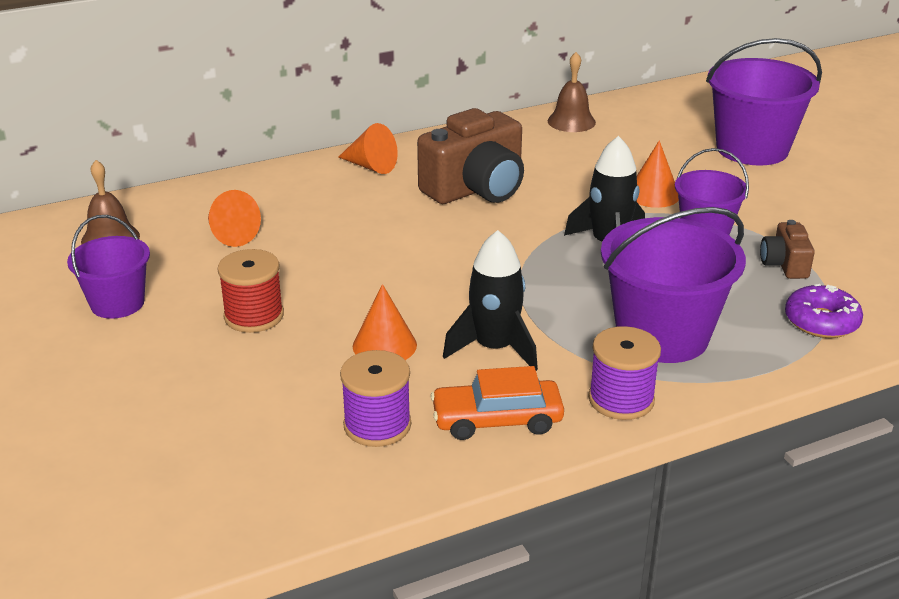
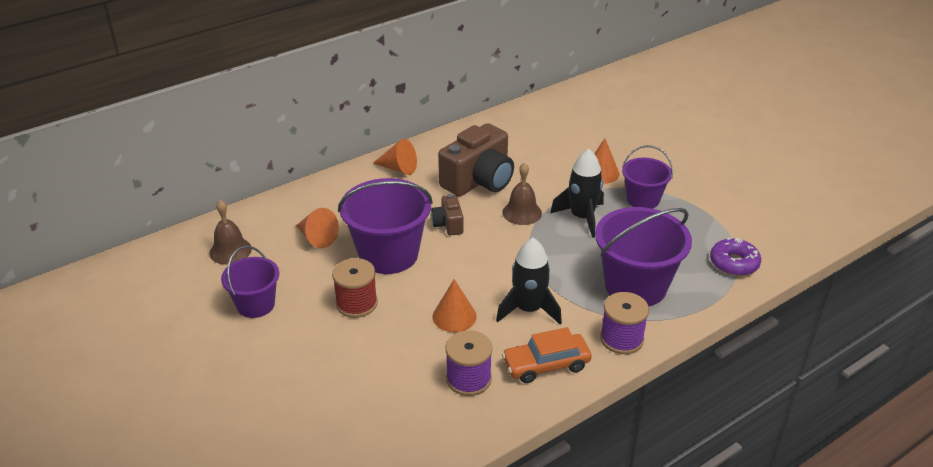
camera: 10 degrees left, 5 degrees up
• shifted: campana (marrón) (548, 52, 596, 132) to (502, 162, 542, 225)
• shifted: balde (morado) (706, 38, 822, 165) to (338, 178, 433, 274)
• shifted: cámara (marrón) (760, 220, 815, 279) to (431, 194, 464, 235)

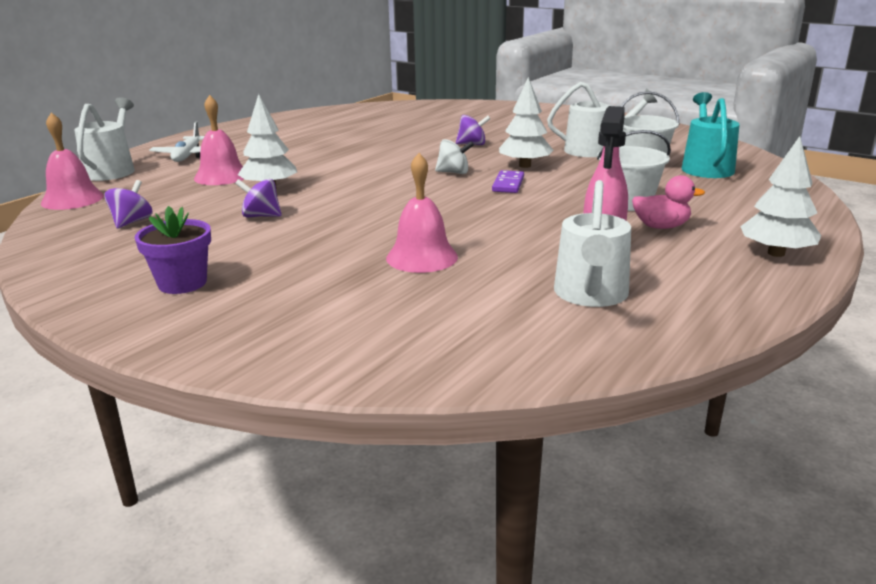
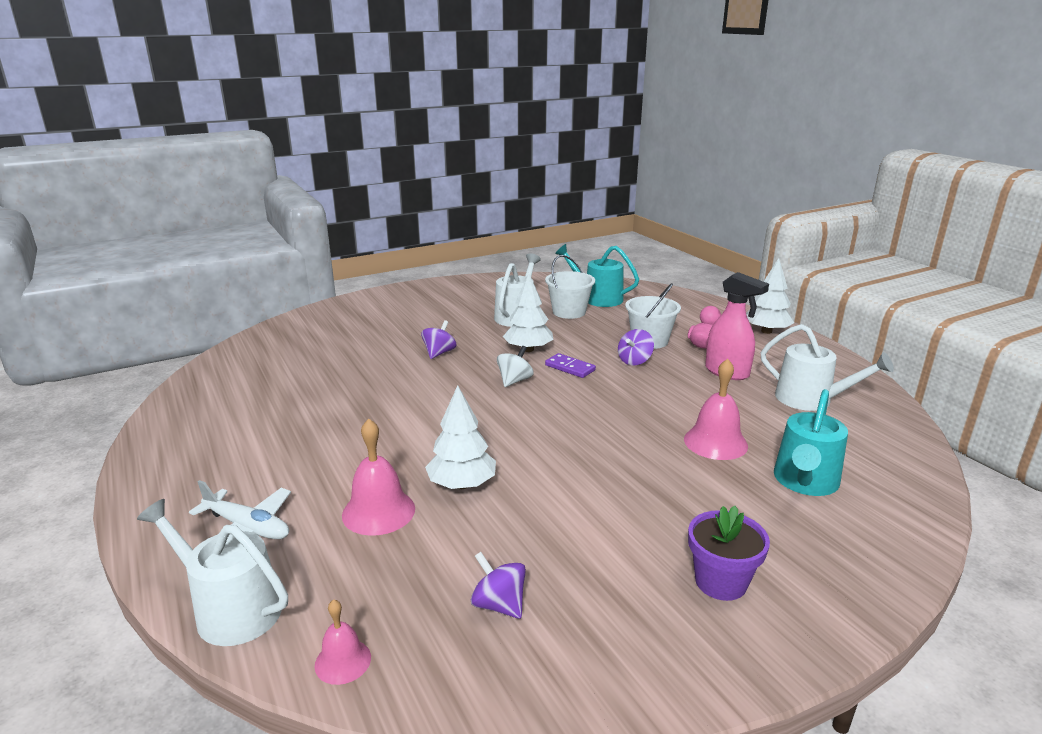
camera: 65 degrees left, 0 degrees up
• scaled: campana (rosa) (41, 113, 104, 210) = (315, 599, 371, 685) x0.59
• shifted: peonza (morado) (235, 179, 282, 217) to (618, 329, 654, 366)
• new: regadera (turquesa) (774, 389, 848, 496)

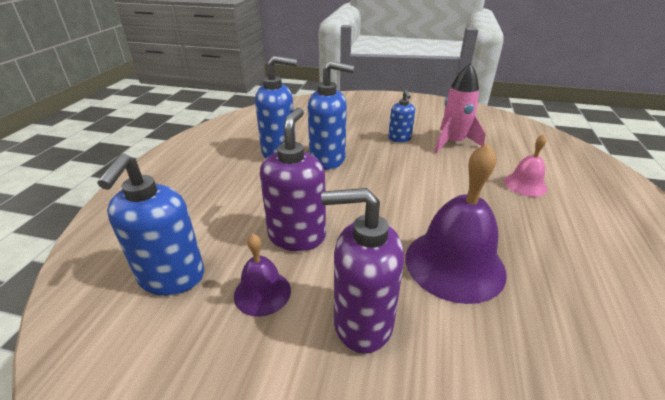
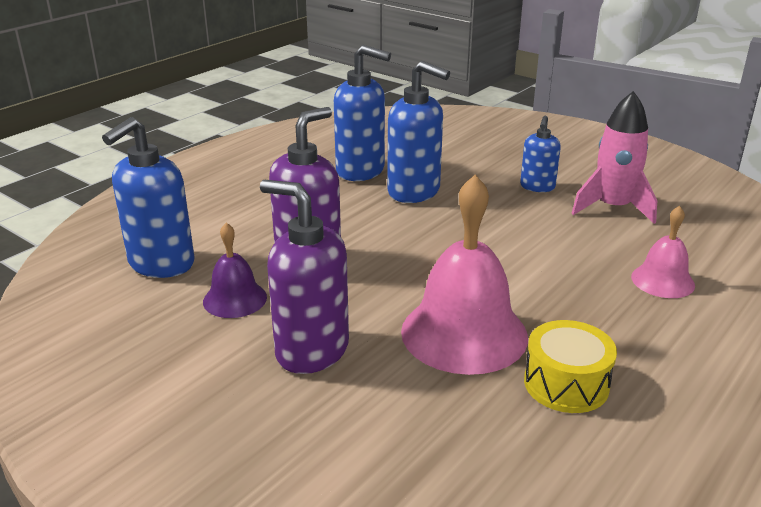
camera: 25 degrees right, 5 degrees down
• repainted: campana (morado) (405, 143, 507, 304) to campana (rosa) (401, 174, 528, 375)
• new: tambor (amarillo) (524, 320, 617, 413)

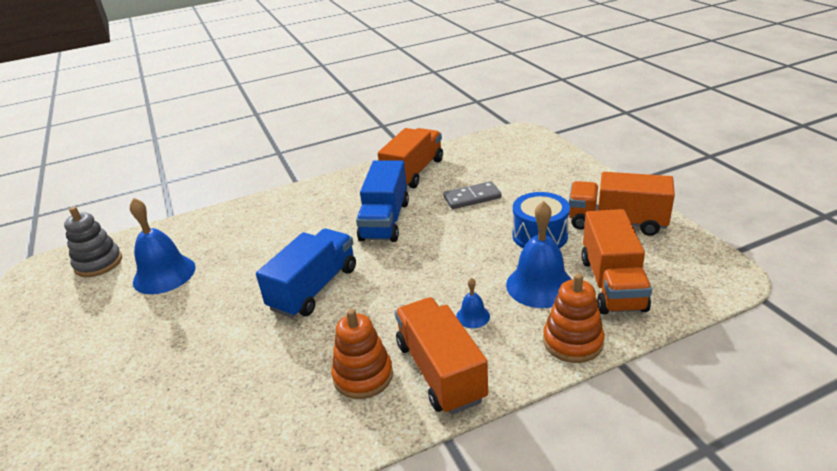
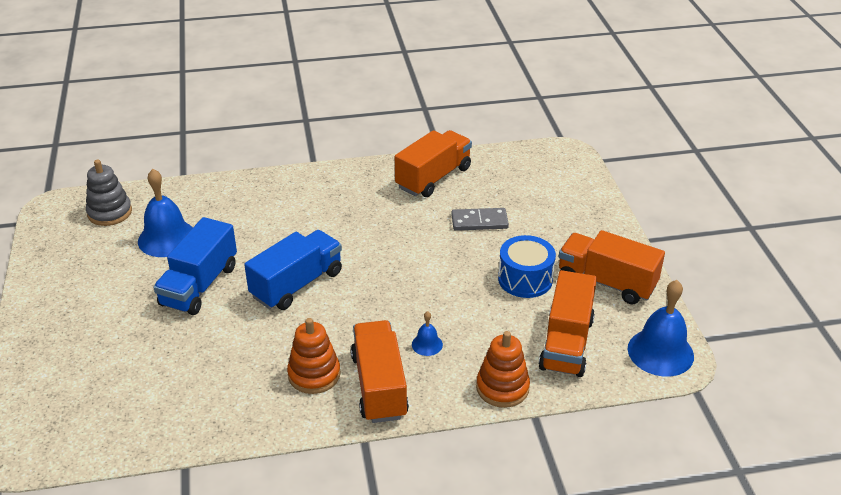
camera: 10 degrees right, 5 degrees up
• shifted: camión (azul) (356, 160, 409, 242) to (153, 217, 237, 315)
• shifted: campana (azul) (506, 201, 572, 308) to (628, 280, 694, 376)

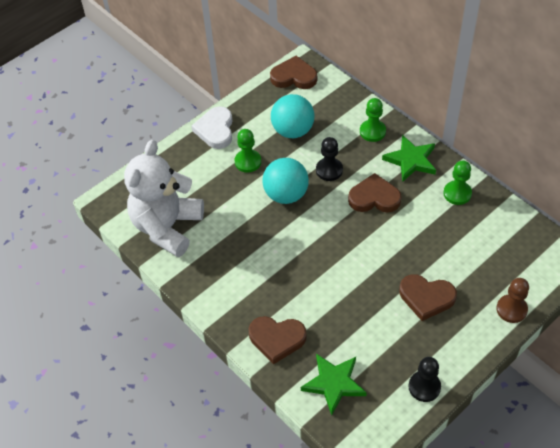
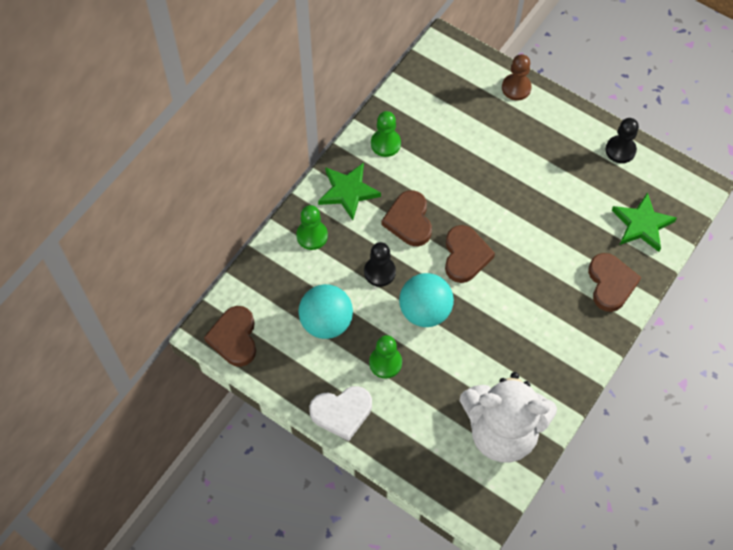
camera: 105 degrees left, 10 degrees up
• shifted: corazón (marrón) (399, 274, 457, 321) to (445, 225, 495, 283)

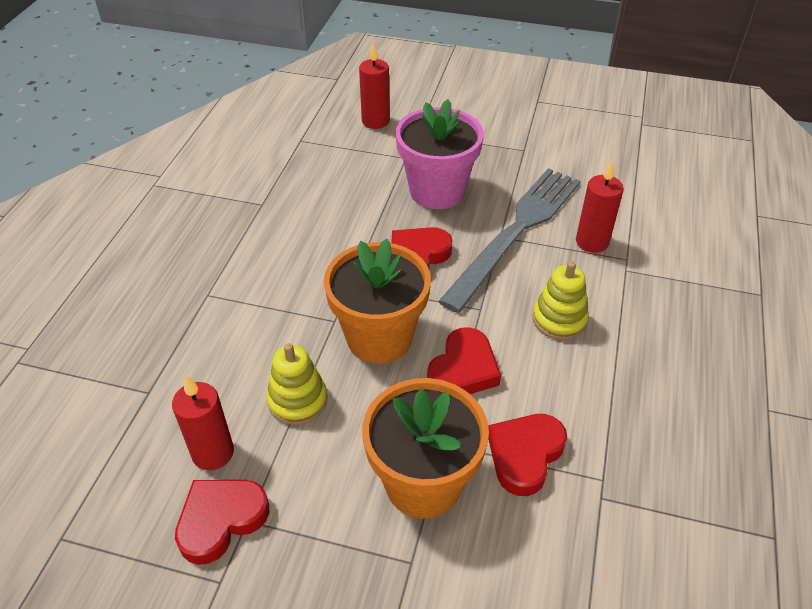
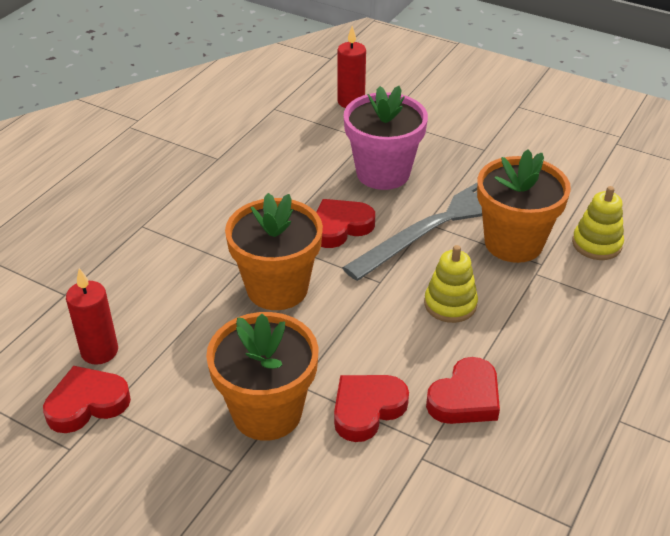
camera: 15 degrees right, 5 degrees down
• shifted: juguete apilable (amarillo) (267, 343, 327, 425) to (572, 186, 624, 260)
• shifted: corazón (rojo) (427, 327, 501, 394) to (426, 357, 500, 424)
• swapped: vela (rojo) (576, 160, 624, 253) to maceta (naranja) (477, 149, 571, 263)

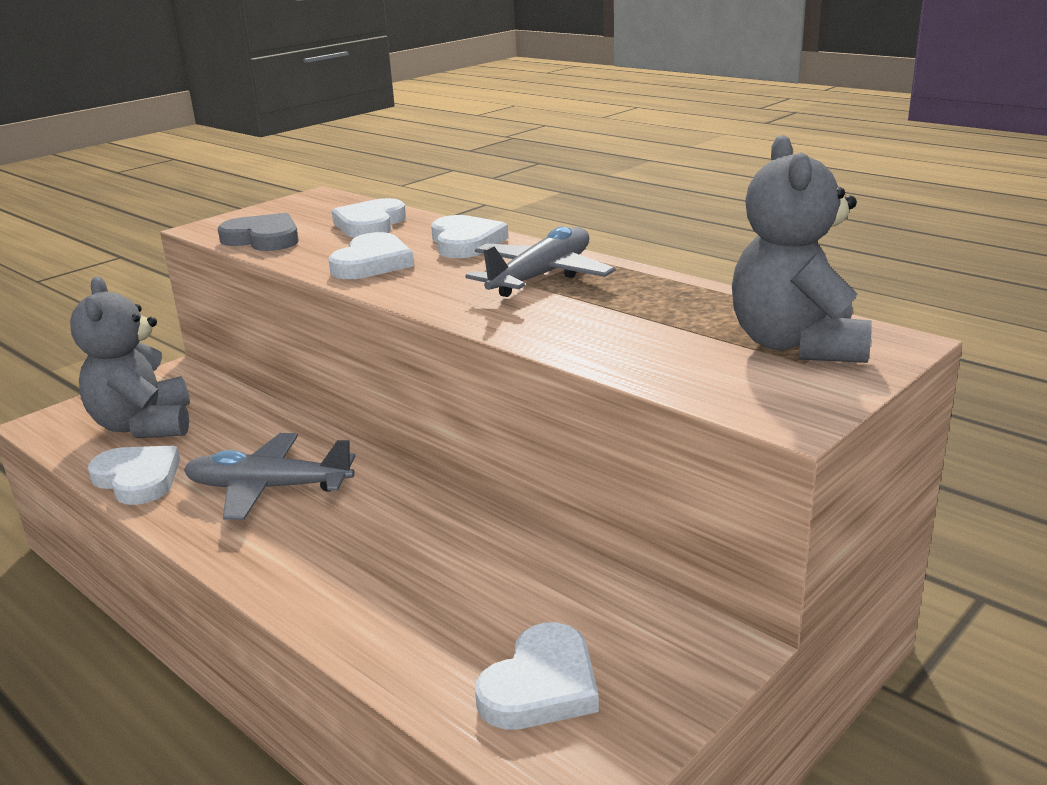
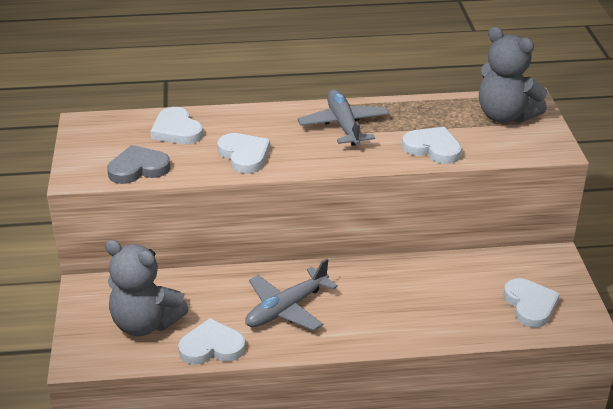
camera: 50 degrees left, 10 degrees up
• shifted: corazón (blanco) (431, 215, 508, 258) to (402, 127, 462, 164)

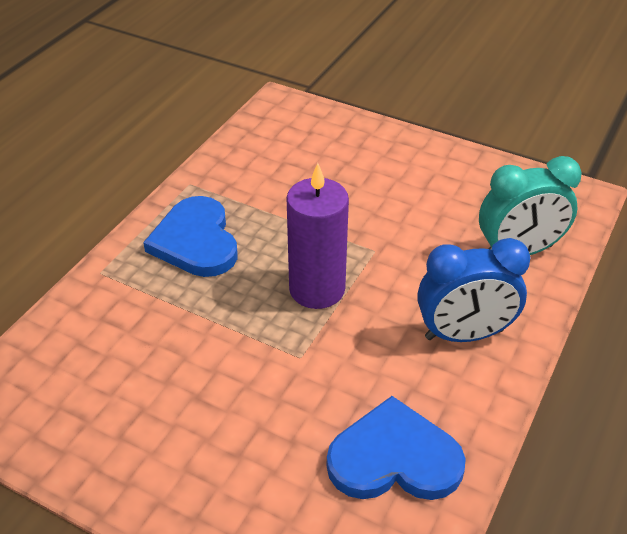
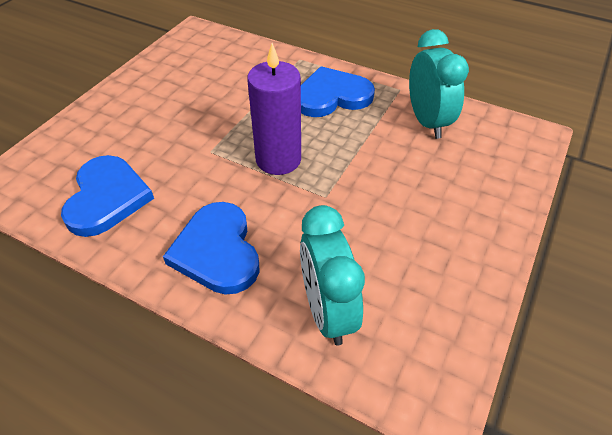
camera: 90 degrees right, 5 degrees up
• swapped: despertador (azul) (417, 238, 530, 342) to corazón (azul) (163, 202, 260, 295)
• new: despertador (turquesa) (409, 29, 469, 139)

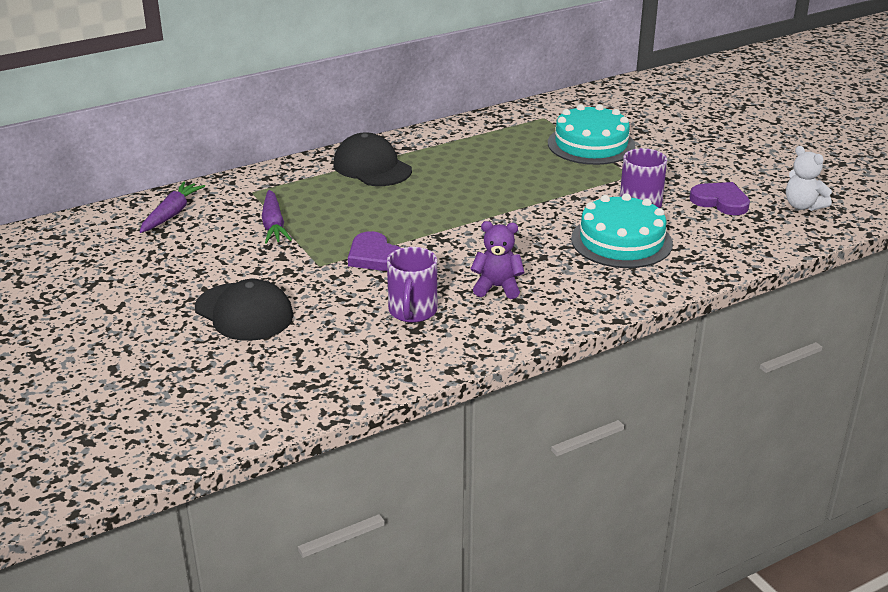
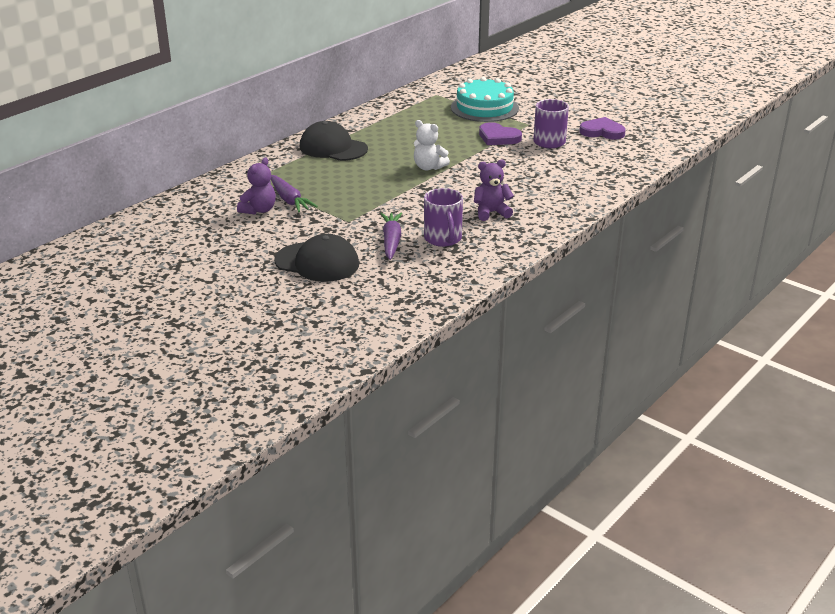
camera: 20 degrees left, 0 degrees up
• shifted: zanahoria (morado) (140, 181, 205, 233) to (380, 212, 402, 260)
• shifted: corazón (morado) (348, 231, 400, 271) to (479, 122, 522, 145)
• gone: tarta (turquesa) (571, 194, 673, 268)
• shifted: osito (blanco) (786, 146, 832, 211) to (414, 120, 450, 171)
• new: osito (morado) (237, 157, 276, 215)

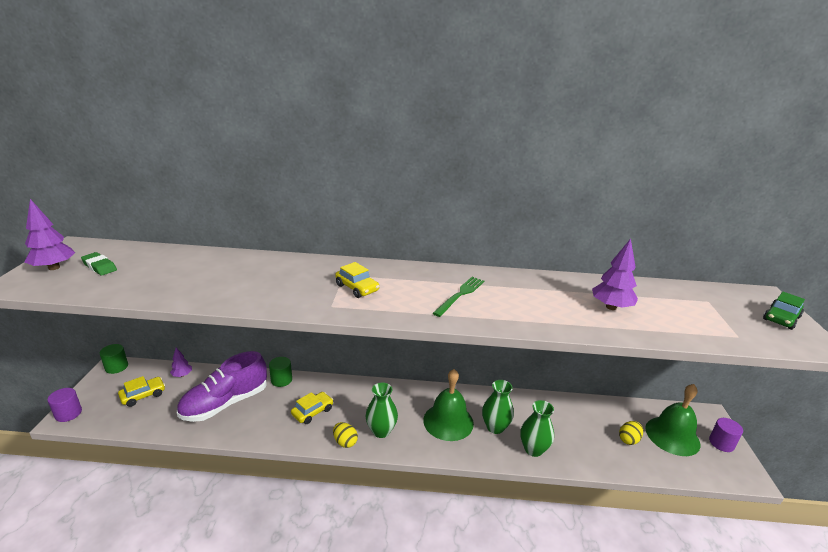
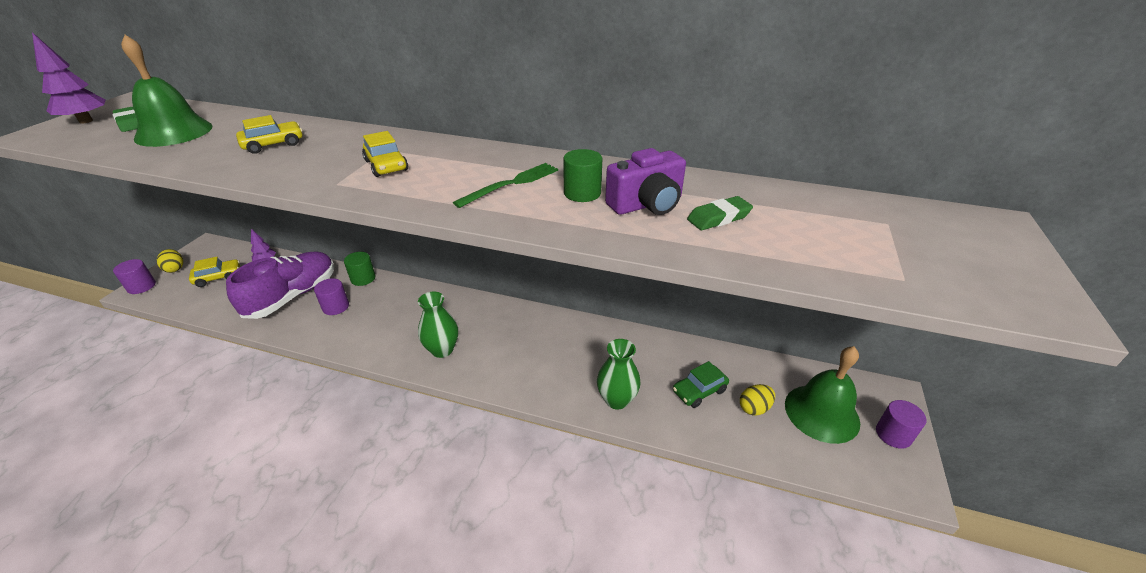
camera: 15 degrees right, 10 degrees up
• shifted: cilindro (verde) (100, 344, 128, 374) to (563, 149, 603, 202)
• rotated: zapato (morado) (177, 351, 267, 422) = (226, 251, 335, 319) 150 degrees clockwise
• shifted: coche (amarillo) (291, 392, 333, 424) to (236, 115, 303, 154)
• shifted: huevo (amarillo) (333, 422, 358, 448) to (157, 249, 183, 273)
• shifted: campana (verde) (423, 369, 474, 441) to (121, 35, 212, 147)
• gone: florero (verde) (482, 380, 514, 434)
• swapped: árbol (morado) (592, 238, 638, 310) to goma de borrar (verde) (687, 196, 753, 230)
• shifted: coche (verde) (763, 292, 805, 330) to (673, 361, 729, 408)
• new: cilindro (morado) (314, 278, 349, 315)
• new: cámara (morado) (605, 148, 686, 215)

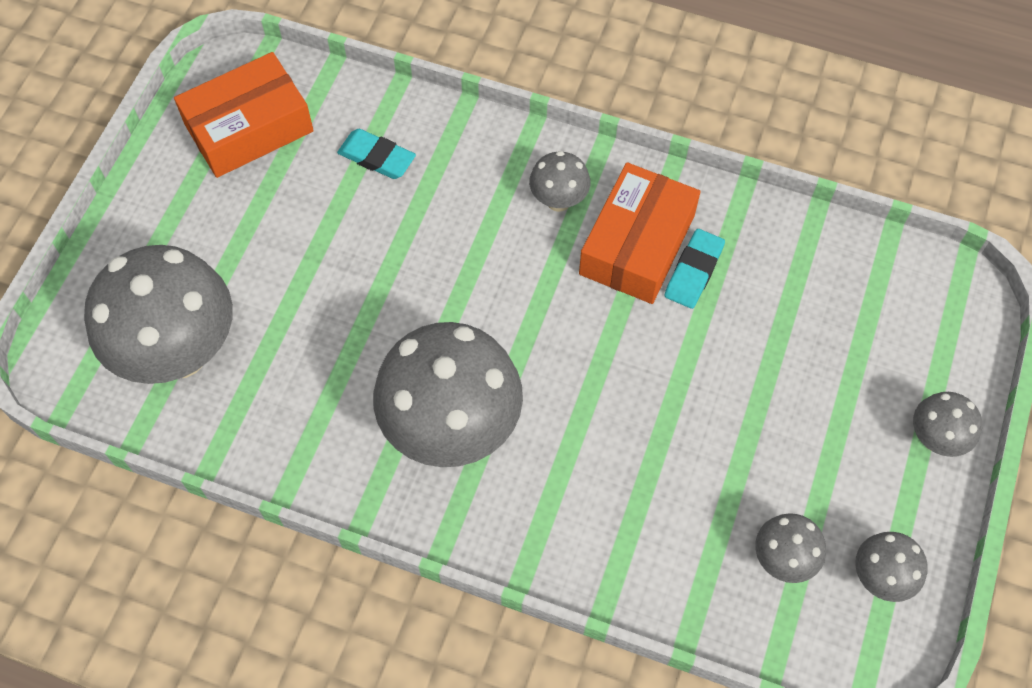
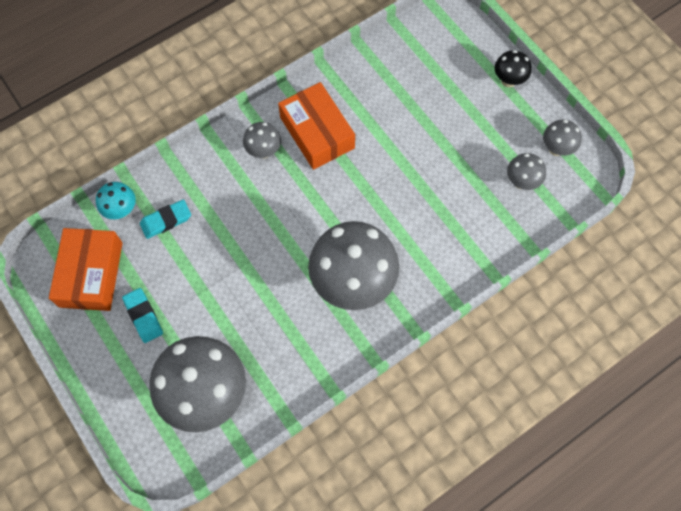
camera: 55 degrees left, 5 degrees up
• shifted: goma de borrar (turquesa) (665, 229, 725, 309) to (122, 288, 163, 343)
• repainted: seta (gris) (913, 392, 982, 457) to seta (negro) (495, 50, 531, 87)
• new: seta (turquesa) (96, 182, 136, 219)

